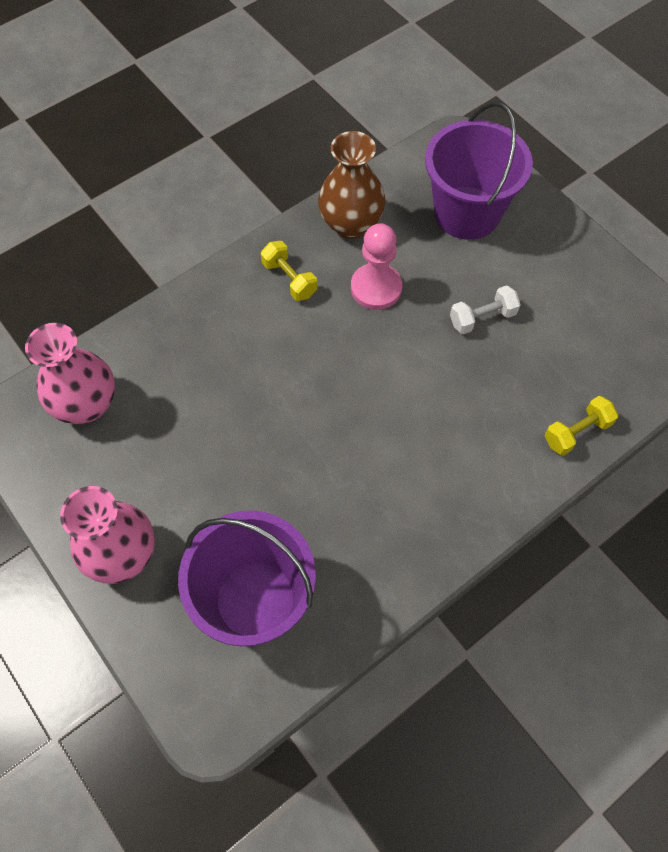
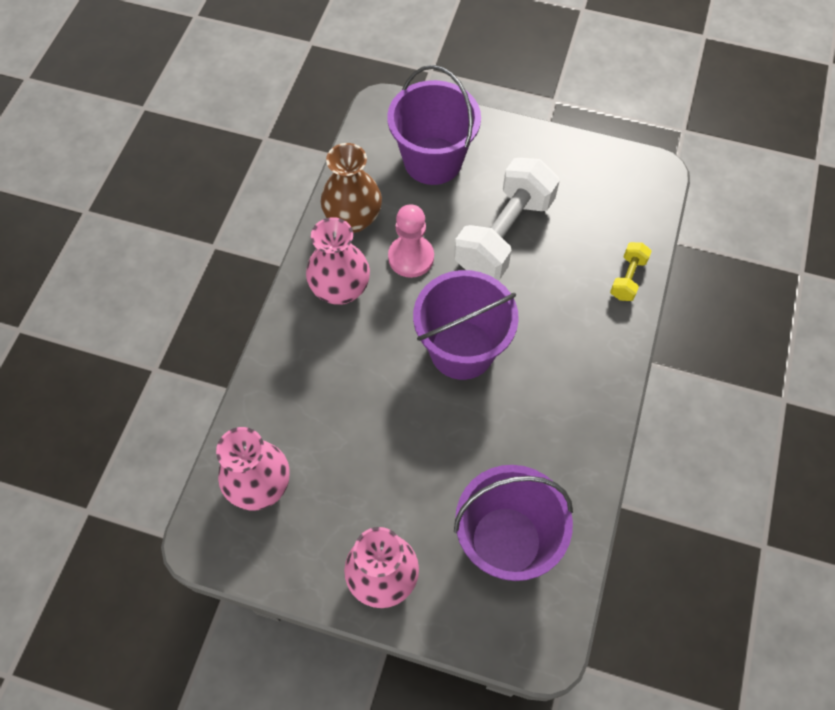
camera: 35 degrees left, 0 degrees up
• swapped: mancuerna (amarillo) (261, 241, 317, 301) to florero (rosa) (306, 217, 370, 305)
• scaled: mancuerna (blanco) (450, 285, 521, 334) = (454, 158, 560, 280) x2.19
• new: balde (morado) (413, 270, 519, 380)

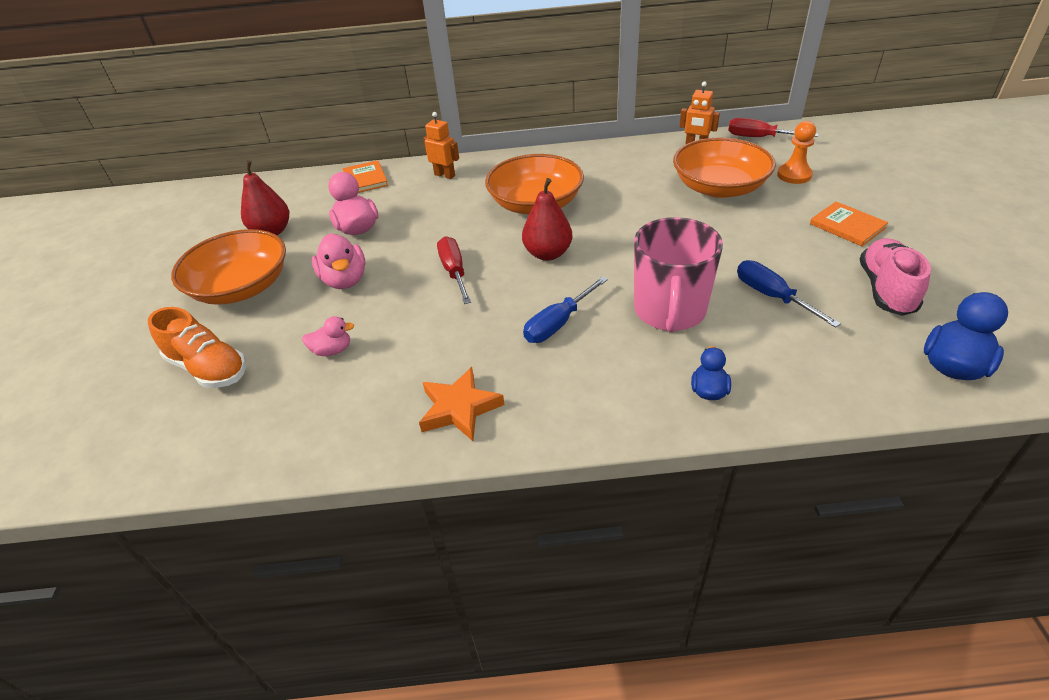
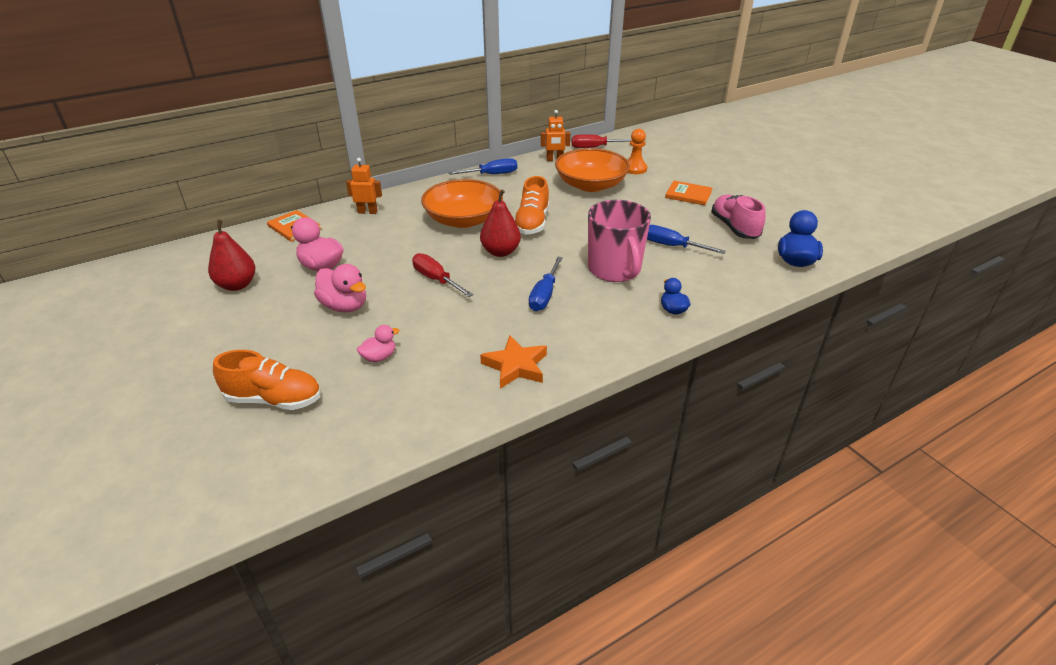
camera: 30 degrees left, 5 degrees down
• gone: cuenco (naranja) (171, 229, 286, 305)
• new: destornillador (azul) (448, 158, 517, 175)
• new: zapato (naranja) (514, 176, 549, 234)

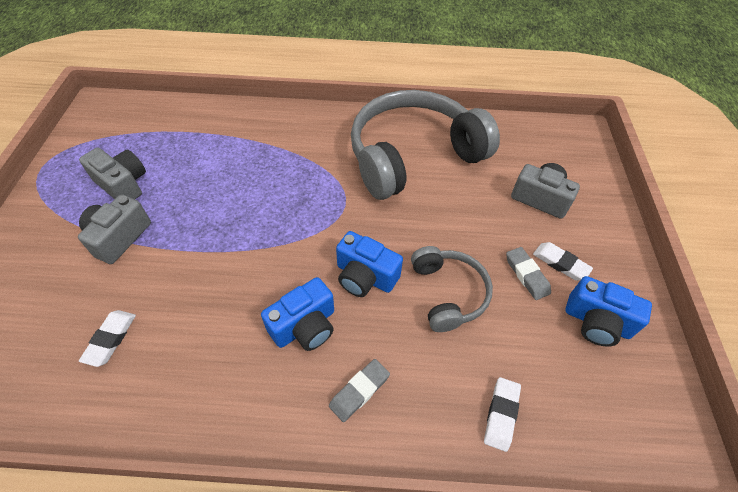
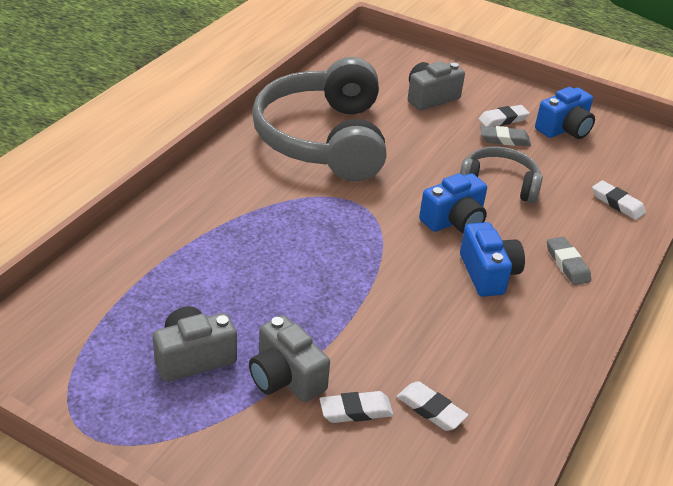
camera: 65 degrees left, 15 degrees down
• new: goma de borrar (blanco) (320, 391, 394, 423)

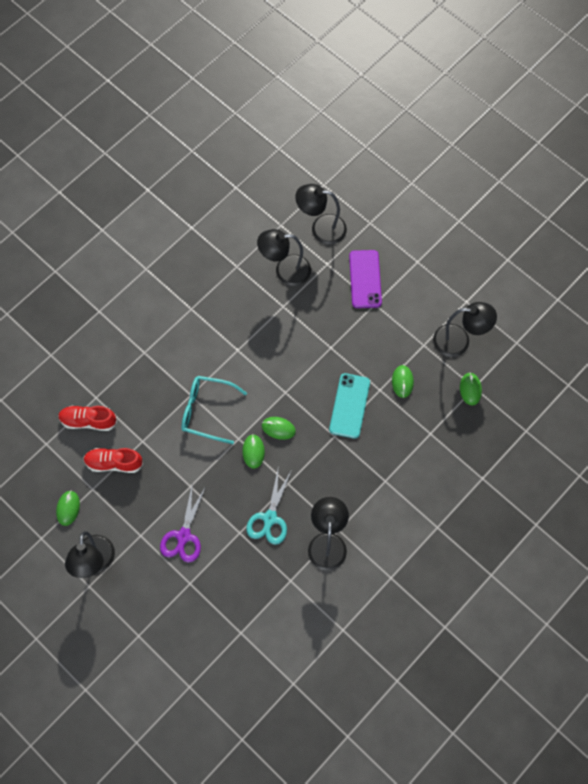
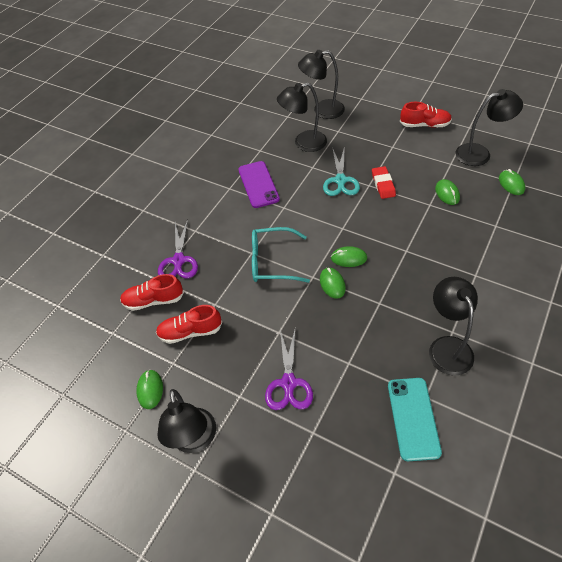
camera: 10 degrees left, 15 degrees down
• shifted: tijeras (turquesa) (246, 470, 291, 545) to (323, 146, 360, 196)
• shifted: móvil (turquesa) (329, 373, 370, 439) to (388, 378, 442, 461)
• shifted: móvil (morado) (349, 250, 382, 308) to (238, 161, 280, 208)
• new: tijeras (morado) (158, 219, 198, 279)
• new: goma de borrar (rojo) (372, 166, 396, 199)
• new: zapato (rojo) (400, 102, 452, 127)

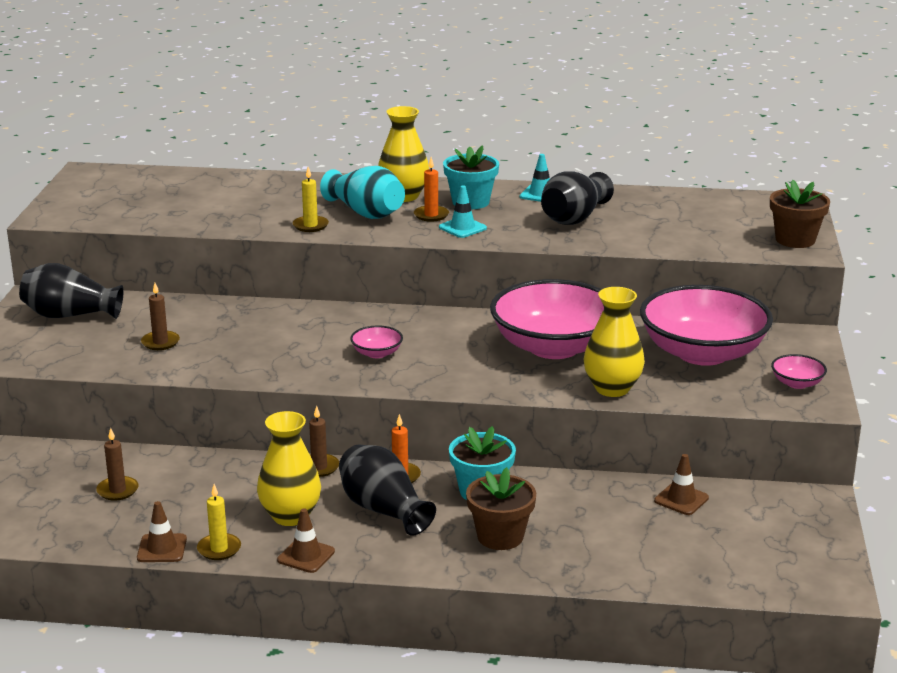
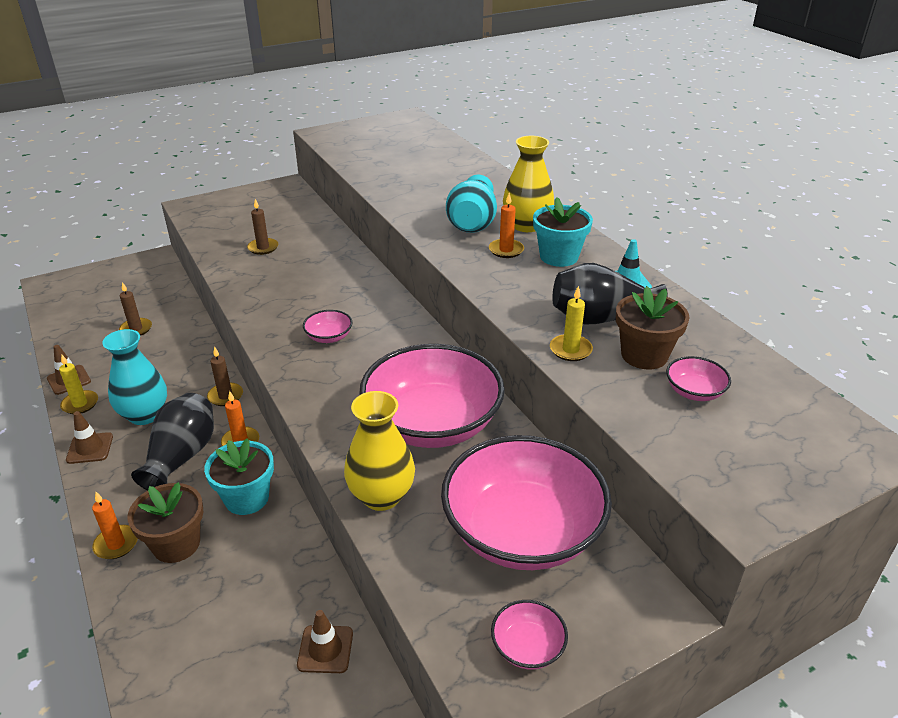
camera: 55 degrees right, 10 degrees up
• gone: florero (negro) (19, 263, 124, 319)
• repainted: florero (amarillo) (257, 411, 321, 526) to florero (turquesa) (102, 329, 167, 425)
• shifted: vela (amarillo) (293, 167, 329, 232) to (550, 286, 593, 361)
• gone: cono de tráfico (turquesa) (439, 185, 487, 238)
• shifted: maceta (marrón) (770, 180, 830, 248) to (616, 286, 690, 370)
• new: vela (naranja) (92, 492, 138, 559)
• new: cuenco (rosa) (666, 356, 731, 401)

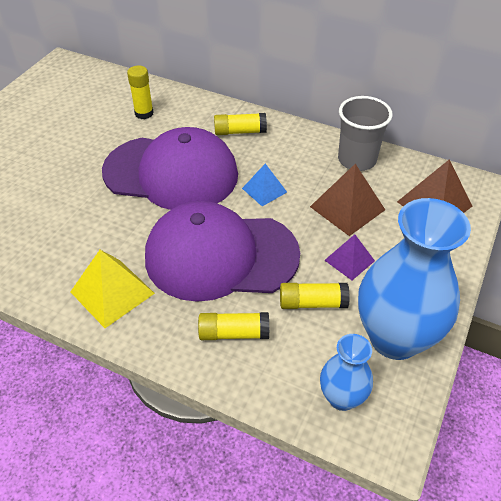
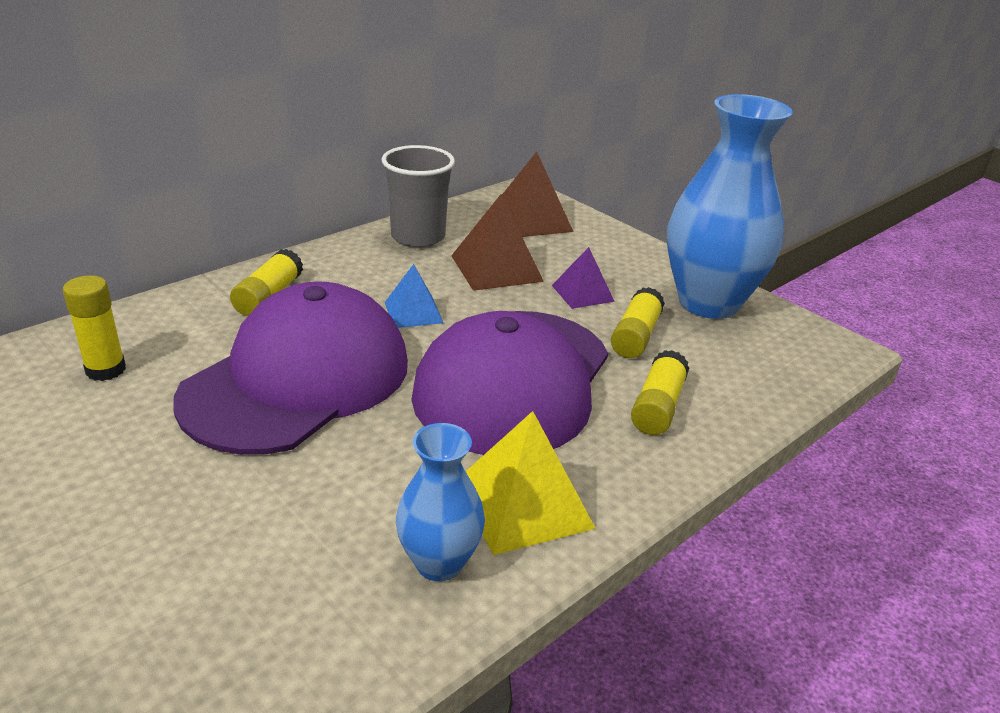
camera: 70 degrees left, 15 degrees down
• shifted: florero (azul) (320, 334, 373, 411) to (396, 423, 485, 581)

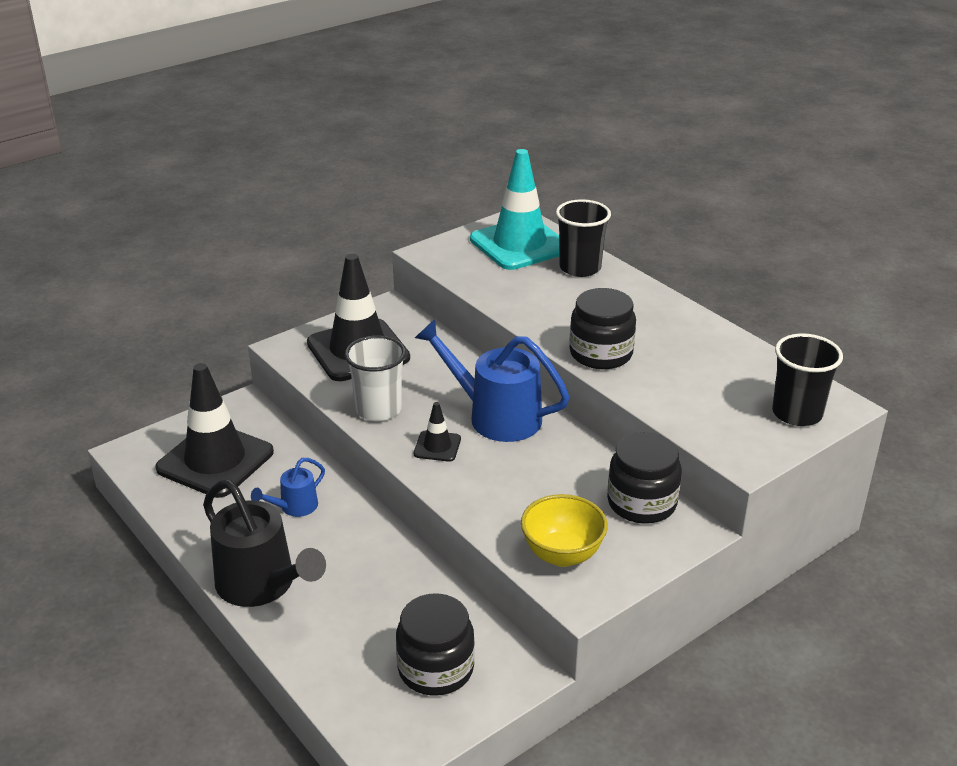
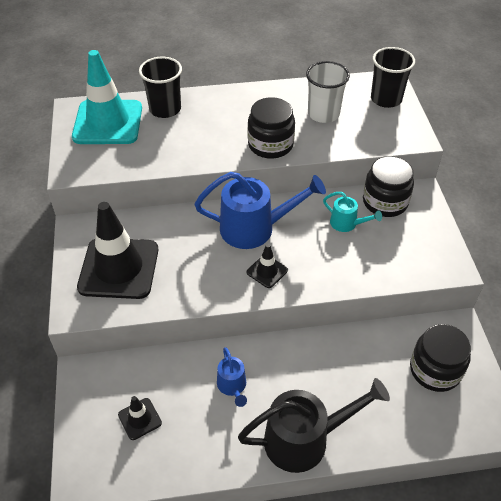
camera: 60 degrees left, 15 degrees up
• scaled: cono de tráfico (negro) (155, 363, 274, 498) = (118, 396, 162, 440) x0.44
• shifted: vaso (blanco) (345, 335, 406, 421) to (306, 61, 350, 123)
• rotated: regadera (azul) (415, 319, 570, 442) = (194, 172, 326, 249) 150 degrees counterclockwise
• gone: cuenco (amarillo) (521, 494, 608, 567)
• new: regadera (turquesa) (323, 192, 382, 232)

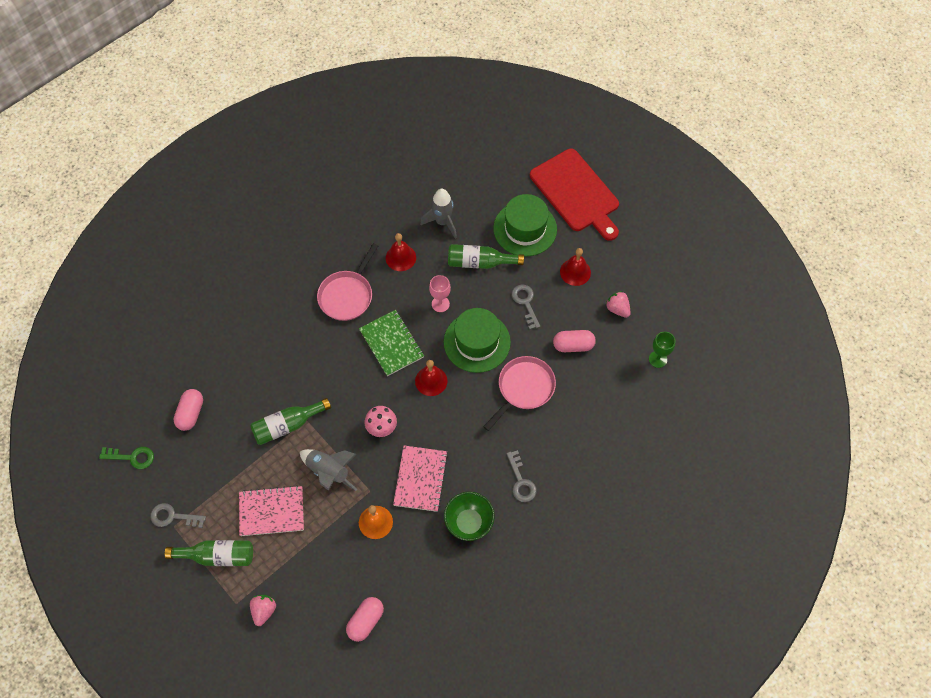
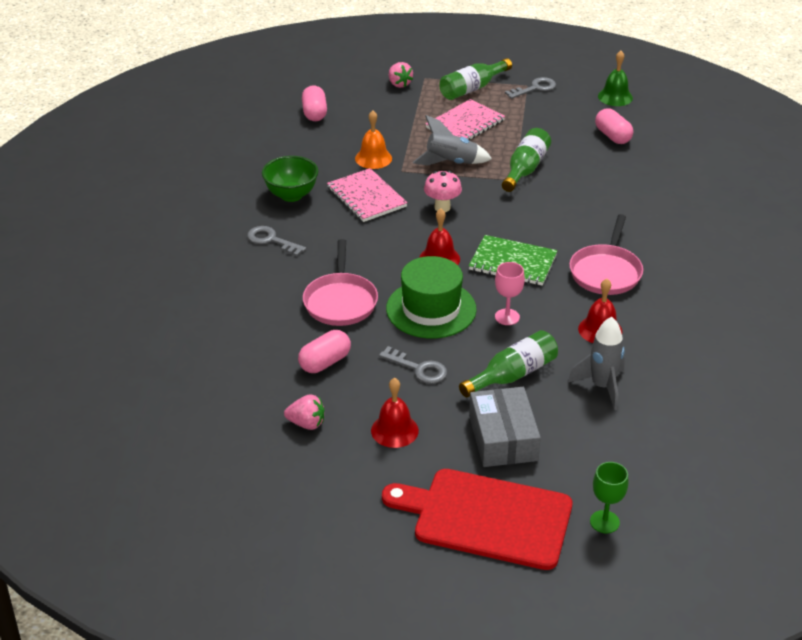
camera: 140 degrees right, 25 degrees down
• swapped: llave (verde) (99, 447, 154, 469) to campana (verde) (598, 51, 633, 106)
• rotated: sartén (rosa) (317, 243, 378, 321) = (569, 214, 643, 295) 150 degrees counterclockwise
• swapped: sombrero (verde) (493, 194, 557, 256) to caja (gris) (469, 387, 541, 467)
• shifted: copa (verde) (649, 332, 675, 368) to (590, 462, 629, 533)

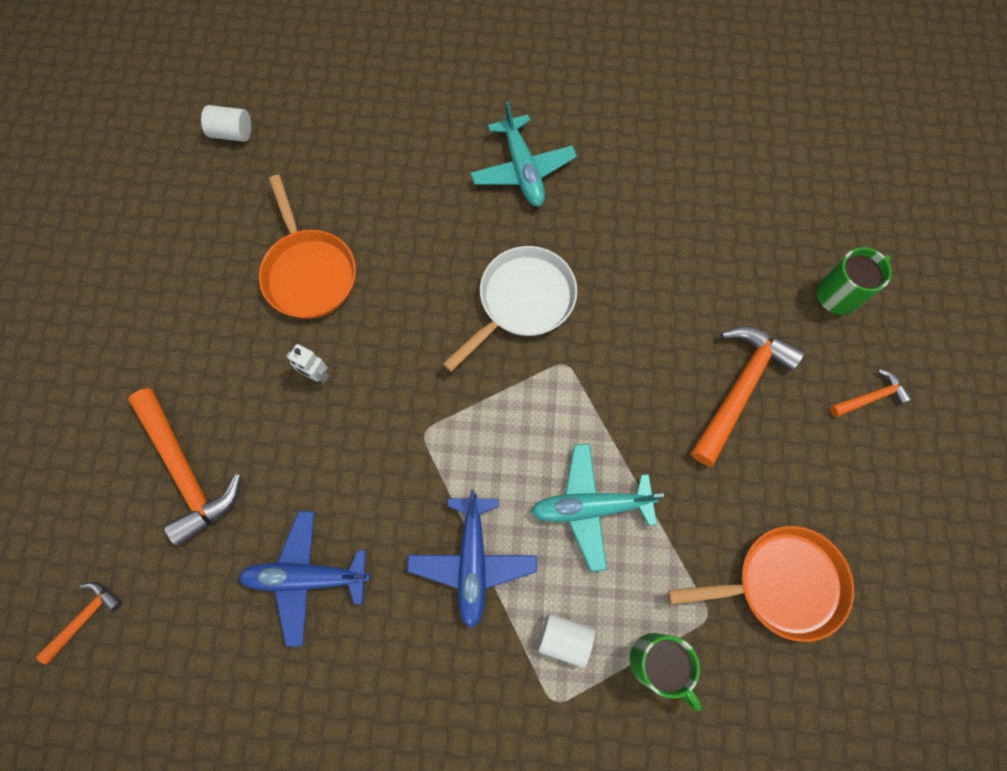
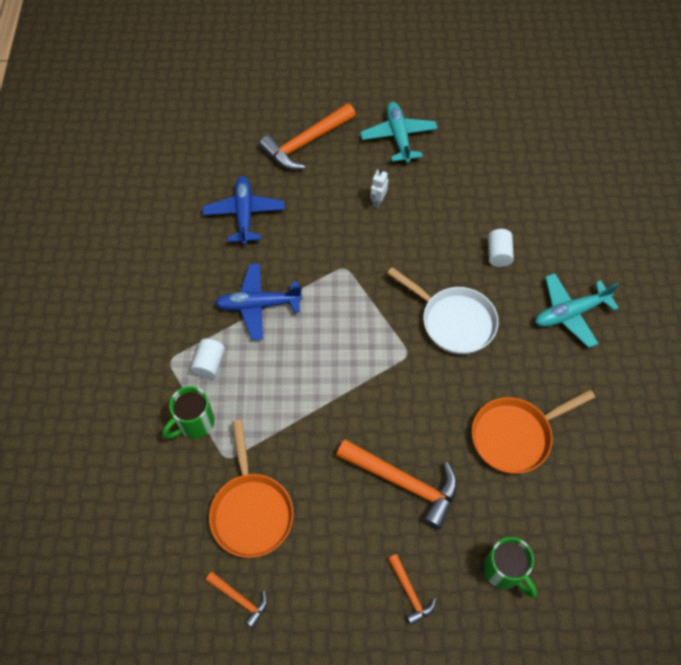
camera: 85 degrees right, 10 degrees down
• shifted: martillo (naranja) (36, 582, 122, 665) to (206, 572, 268, 628)
• shifted: cilindro (blanco) (201, 105, 251, 142) to (488, 229, 514, 267)
• shifted: sartén (naranja) (259, 175, 356, 319) to (472, 390, 595, 474)
• shifted: avión (turquesa) (531, 443, 664, 572) to (360, 102, 438, 163)

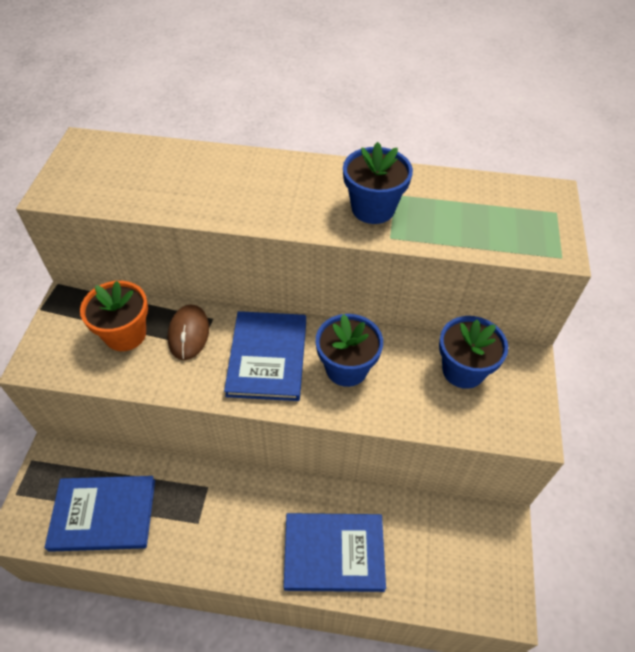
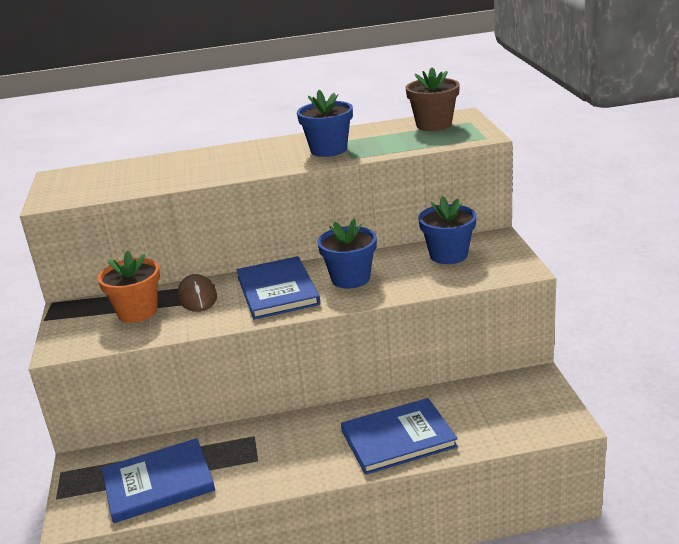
camera: 15 degrees left, 25 degrees down
• new: maceta (marrón) (405, 67, 460, 131)

